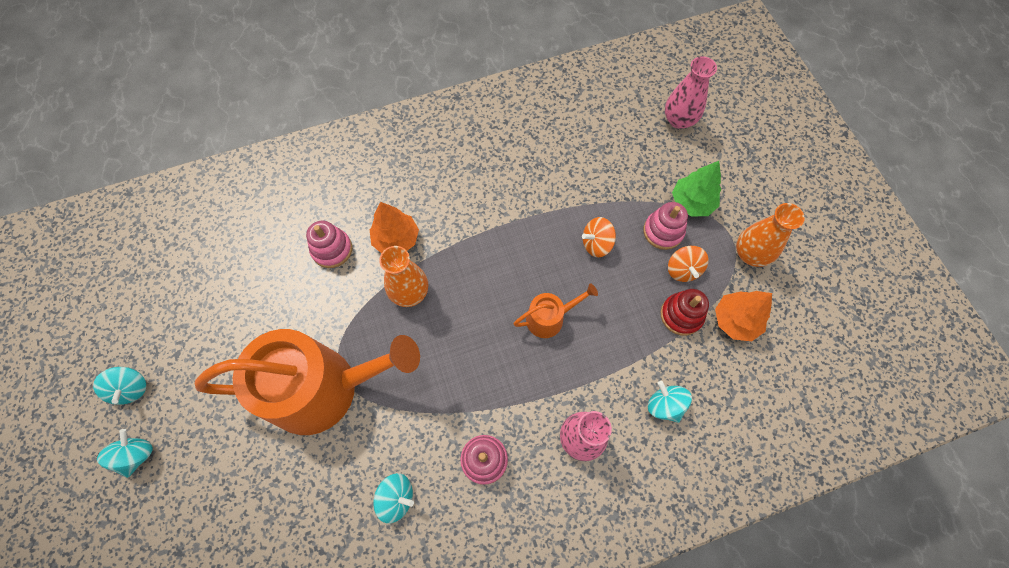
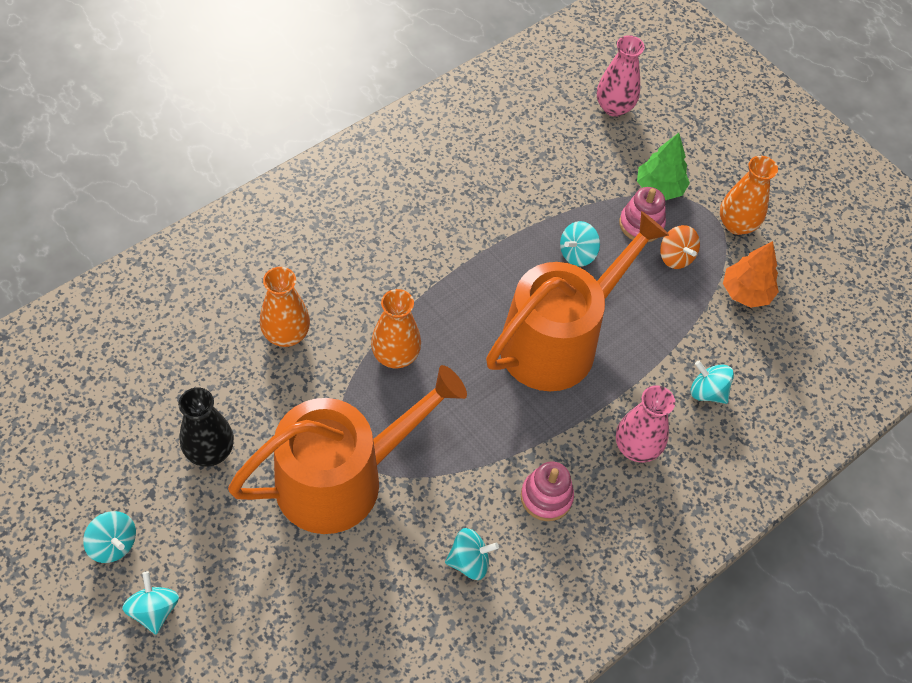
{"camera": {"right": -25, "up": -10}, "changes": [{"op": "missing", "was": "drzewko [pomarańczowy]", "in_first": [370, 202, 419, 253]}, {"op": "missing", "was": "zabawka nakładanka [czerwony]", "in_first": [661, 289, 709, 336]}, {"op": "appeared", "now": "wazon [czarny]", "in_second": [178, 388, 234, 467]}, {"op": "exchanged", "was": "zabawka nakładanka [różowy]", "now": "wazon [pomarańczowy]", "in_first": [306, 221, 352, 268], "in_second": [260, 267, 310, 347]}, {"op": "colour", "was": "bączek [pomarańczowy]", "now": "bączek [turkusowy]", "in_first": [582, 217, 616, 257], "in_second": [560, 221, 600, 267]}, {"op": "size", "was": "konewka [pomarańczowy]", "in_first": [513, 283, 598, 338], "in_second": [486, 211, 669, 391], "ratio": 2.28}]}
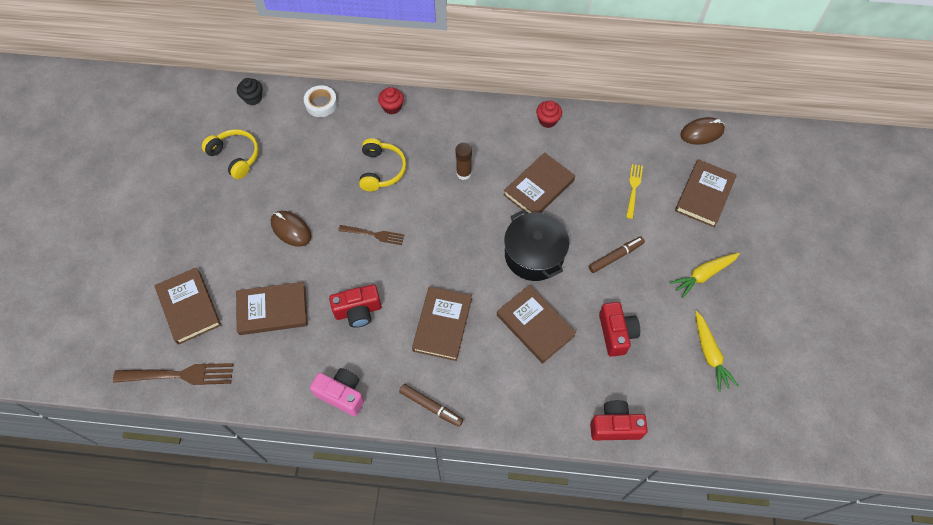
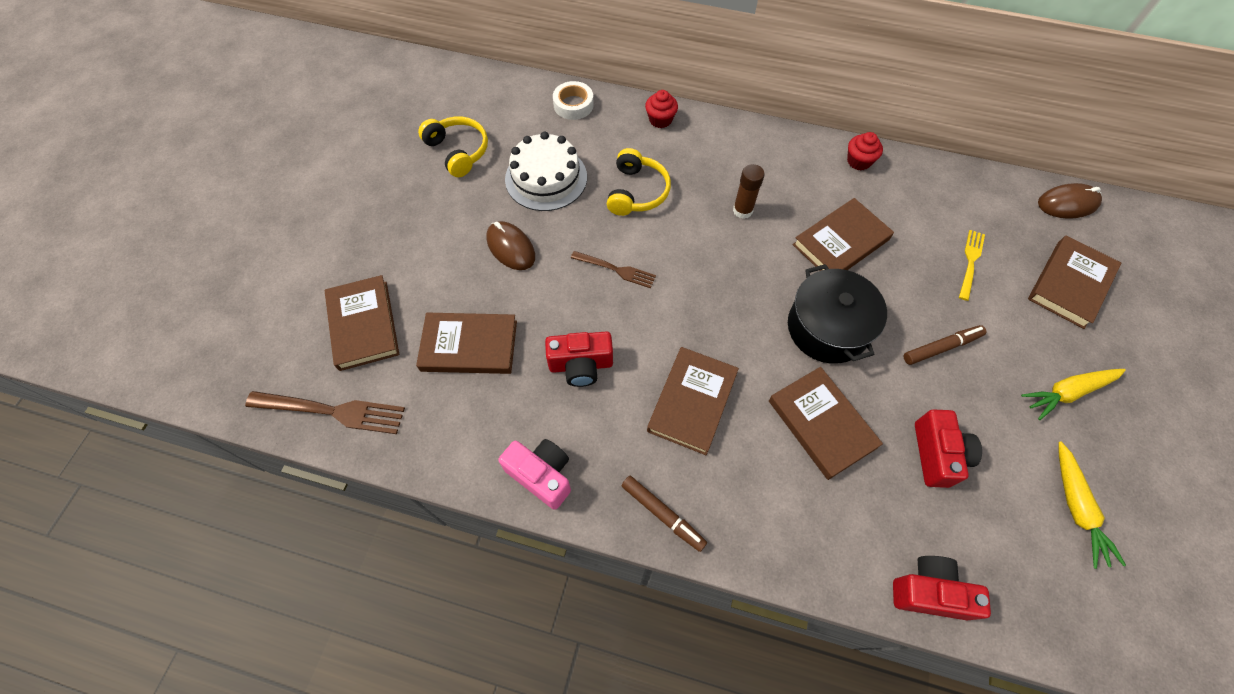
{"camera": {"right": 10, "up": 0}, "changes": [{"op": "missing", "was": "muffinka [czarny]", "in_first": [237, 78, 262, 105]}, {"op": "appeared", "now": "tort [biały]", "in_second": [505, 132, 587, 211]}]}
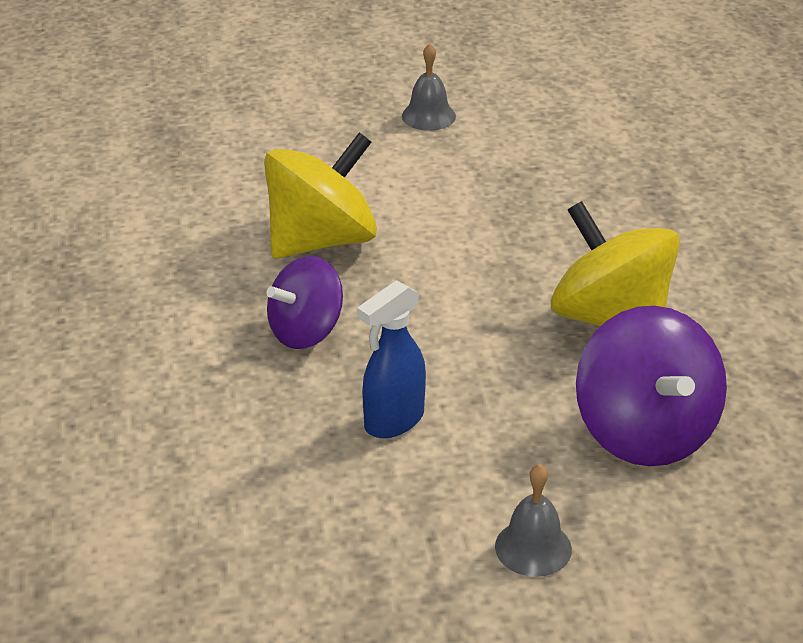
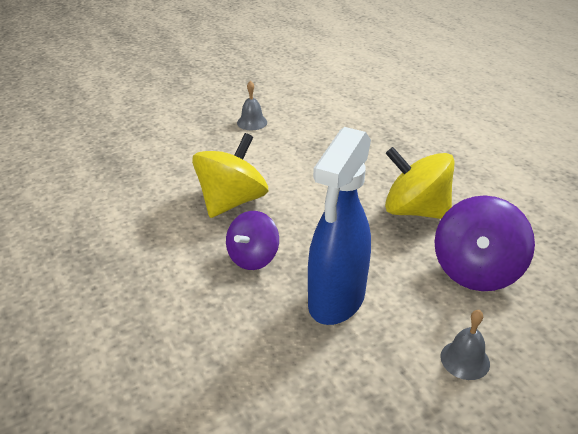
{"camera": {"right": -20, "up": 0}, "changes": [{"op": "spun", "was": "bączek [fioletowy]", "in_first": [576, 306, 727, 466], "in_second": [434, 195, 535, 291], "clockwise": 60}, {"op": "size", "was": "spryskiwacz [niebieski]", "in_first": [357, 280, 426, 438], "in_second": [308, 127, 371, 325], "ratio": 1.82}]}
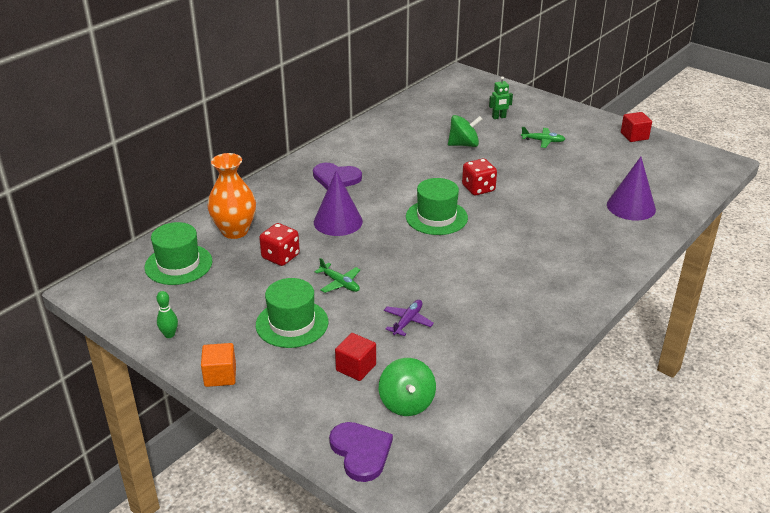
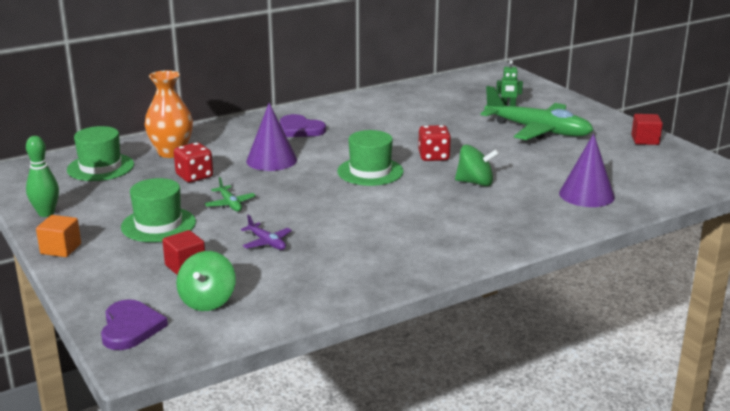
{"camera": {"right": 20, "up": -10}, "changes": [{"op": "relocated", "was": "bączek [zielony]", "in_first": [448, 115, 482, 147], "in_second": [455, 145, 499, 186]}, {"op": "spun", "was": "samolot [fioletowy]", "in_first": [384, 300, 434, 336], "in_second": [241, 215, 292, 250], "clockwise": 90}, {"op": "size", "was": "kręgiel [zielony]", "in_first": [156, 291, 178, 338], "in_second": [26, 136, 59, 217], "ratio": 1.55}, {"op": "size", "was": "samolot [zielony]", "in_first": [521, 127, 565, 148], "in_second": [481, 86, 593, 140], "ratio": 2.36}]}
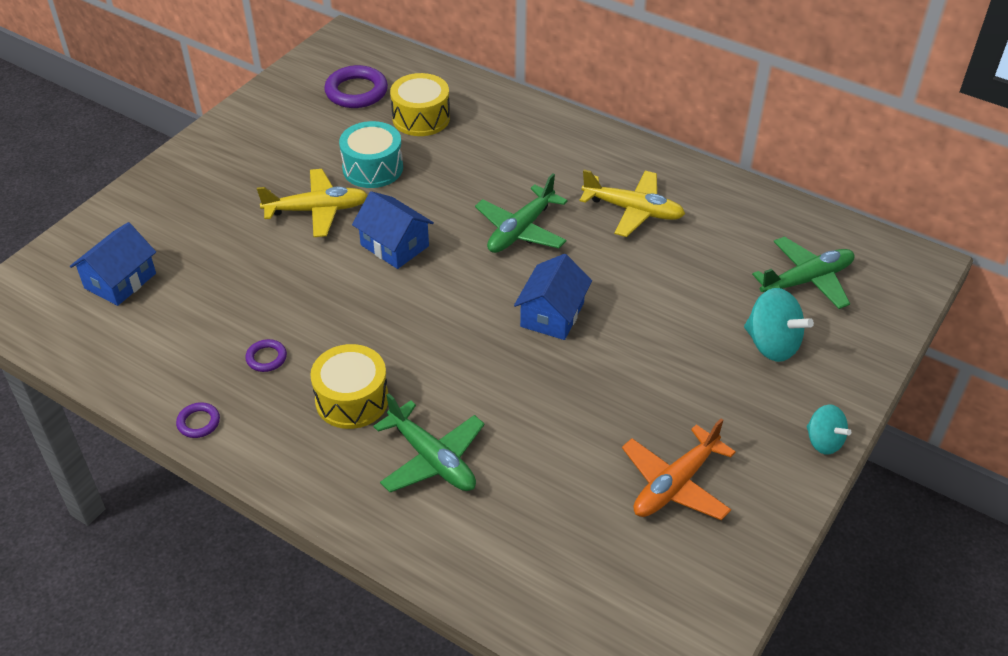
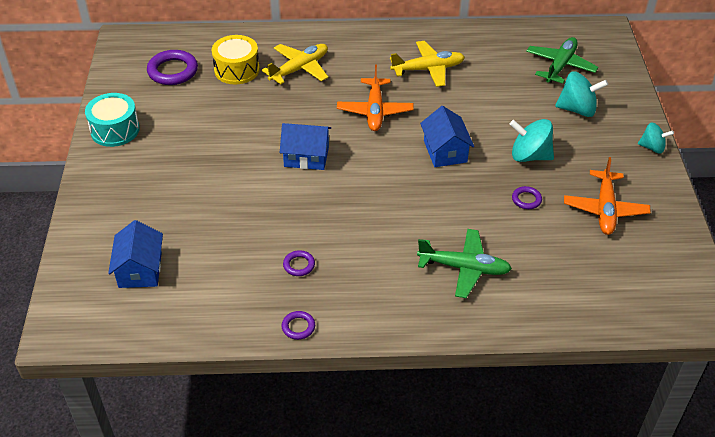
{"camera": {"right": -35, "up": 0}, "changes": [{"op": "missing", "was": "bęben [żółty]", "in_first": [310, 344, 388, 429]}, {"op": "appeared", "now": "bączek [turkusowy]", "in_second": [510, 119, 554, 162]}, {"op": "appeared", "now": "pierścień [fioletowy]", "in_second": [512, 186, 542, 209]}, {"op": "relocated", "was": "samolot [żółty]", "in_first": [257, 169, 368, 237], "in_second": [262, 44, 328, 84]}, {"op": "relocated", "was": "bęben [turkusowy]", "in_first": [339, 121, 403, 188], "in_second": [85, 93, 140, 147]}, {"op": "colour", "was": "samolot [zielony]", "now": "samolot [pomarańczowy]", "in_first": [475, 174, 568, 253], "in_second": [337, 64, 414, 131]}]}
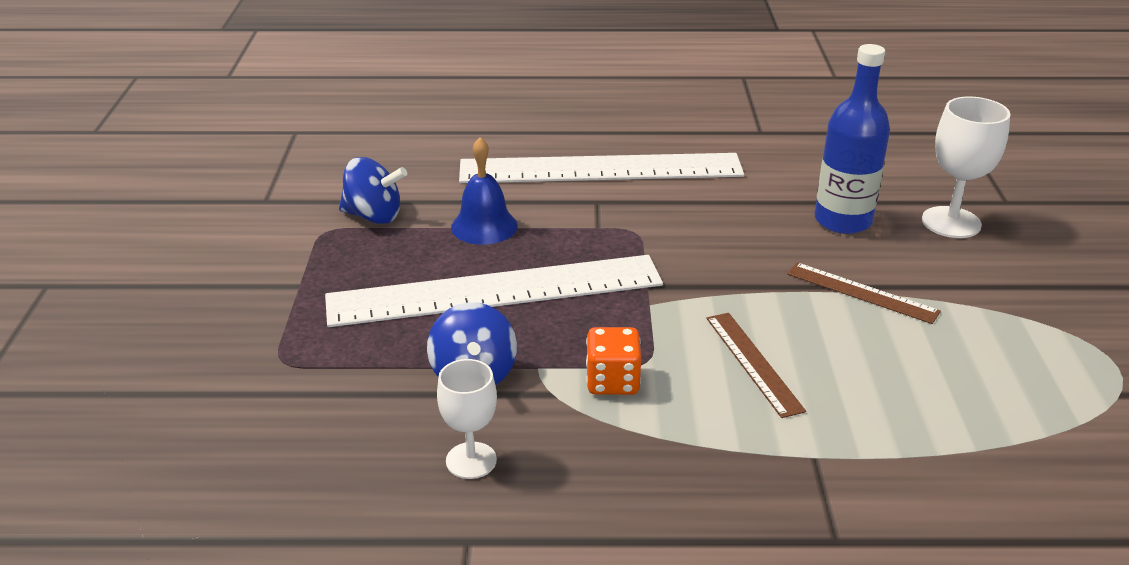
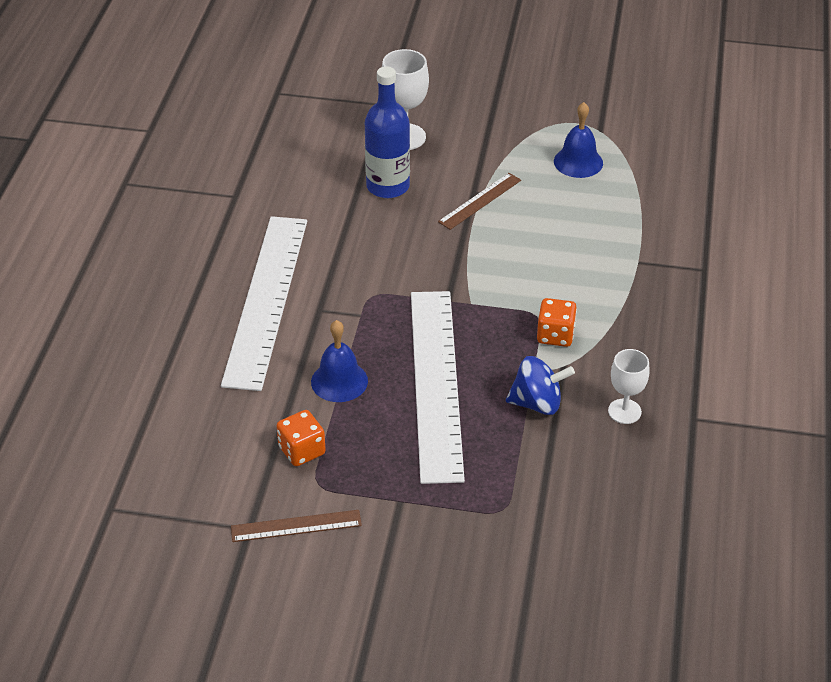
{"camera": {"right": -80, "up": 10}, "changes": [{"op": "appeared", "now": "dzwonek [niebieski]", "in_second": [554, 102, 603, 178]}, {"op": "relocated", "was": "linijka [brązowy]", "in_first": [706, 313, 806, 418], "in_second": [231, 510, 362, 542]}, {"op": "exchanged", "was": "bączek [niebieski]", "now": "kostka do gry [pomarańczowy]", "in_first": [339, 157, 407, 224], "in_second": [277, 410, 326, 466]}]}
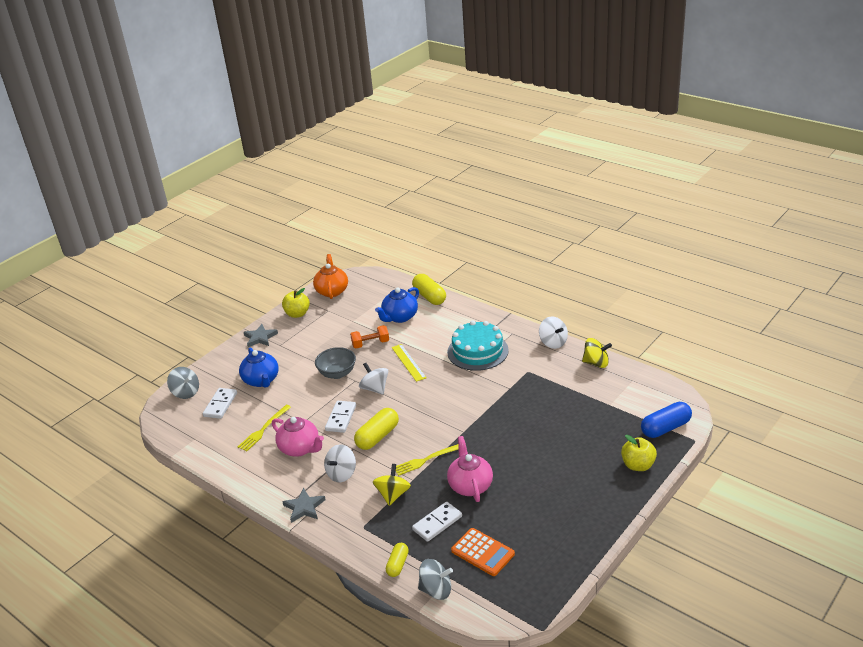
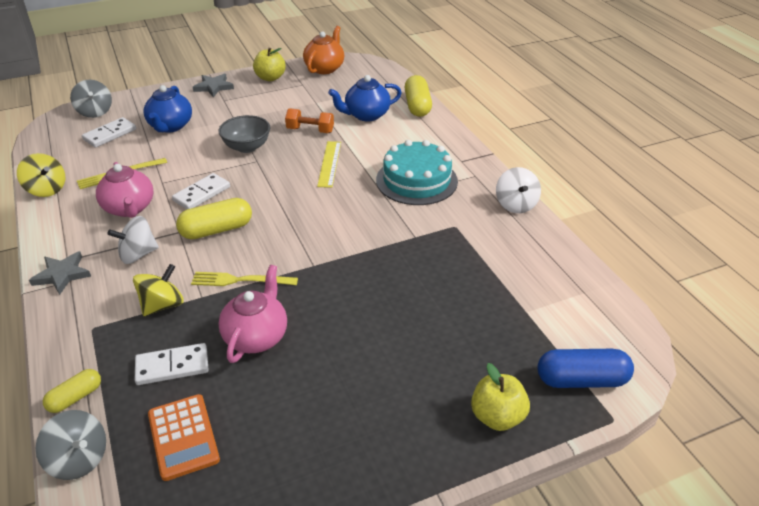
{"camera": {"right": 25, "up": 5}, "changes": [{"op": "missing", "was": "bączek [biały]", "in_first": [359, 363, 388, 395]}, {"op": "relocated", "was": "bączek [żółty]", "in_first": [582, 338, 612, 368], "in_second": [17, 153, 65, 197]}]}
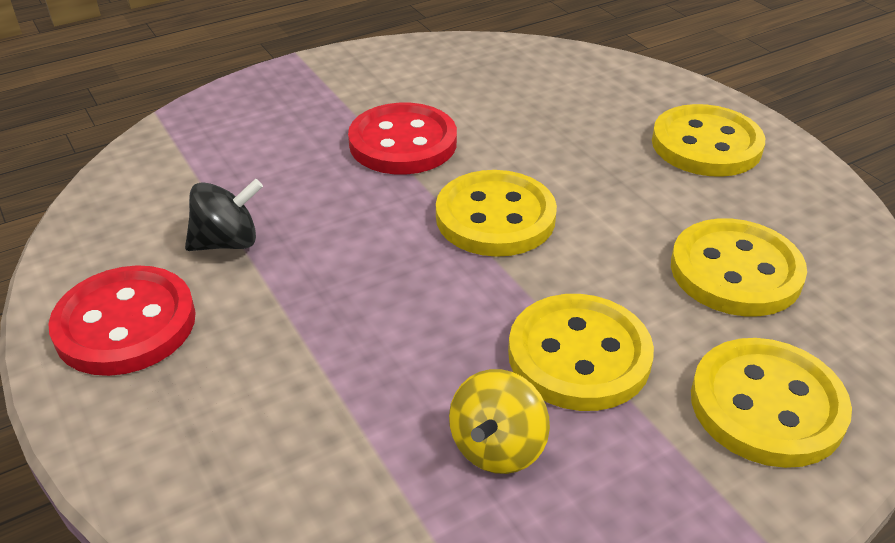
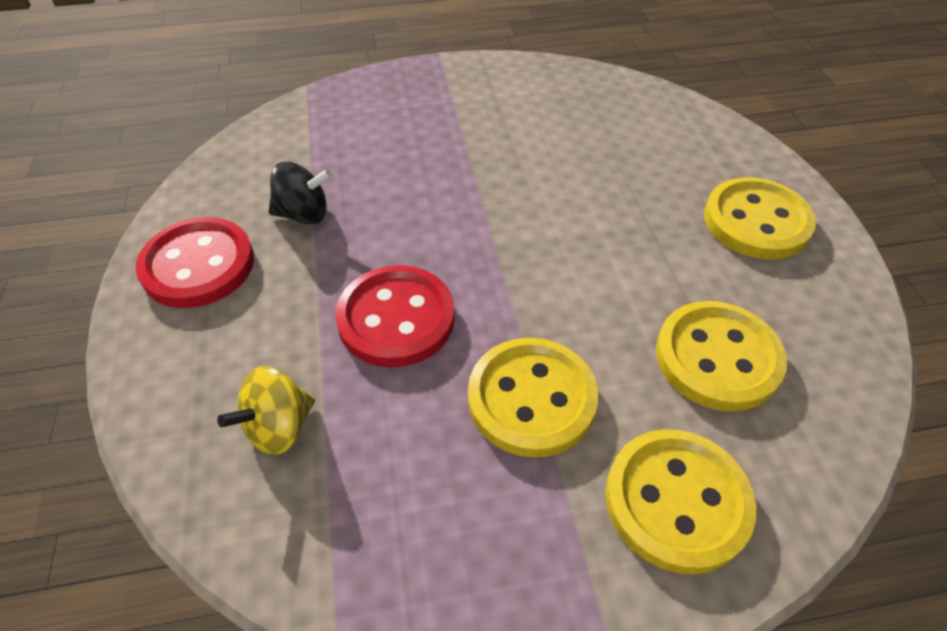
{"camera": {"right": 20, "up": 10}, "changes": [{"op": "missing", "was": "guzik [żółty]", "in_first": [436, 170, 557, 257]}, {"op": "relocated", "was": "guzik [czerwony]", "in_first": [348, 103, 457, 174], "in_second": [335, 265, 455, 367]}, {"op": "relocated", "was": "bączek [żółty]", "in_first": [449, 369, 550, 474], "in_second": [217, 366, 315, 455]}]}
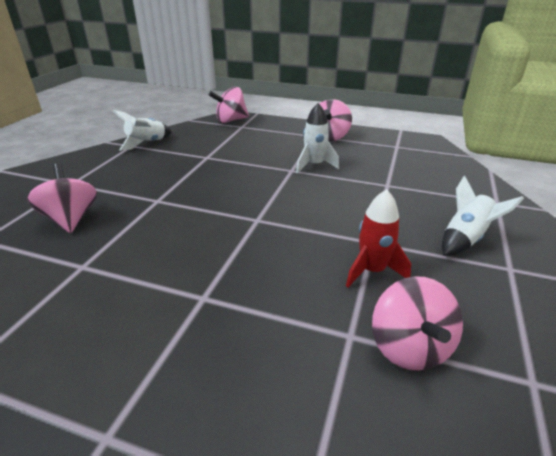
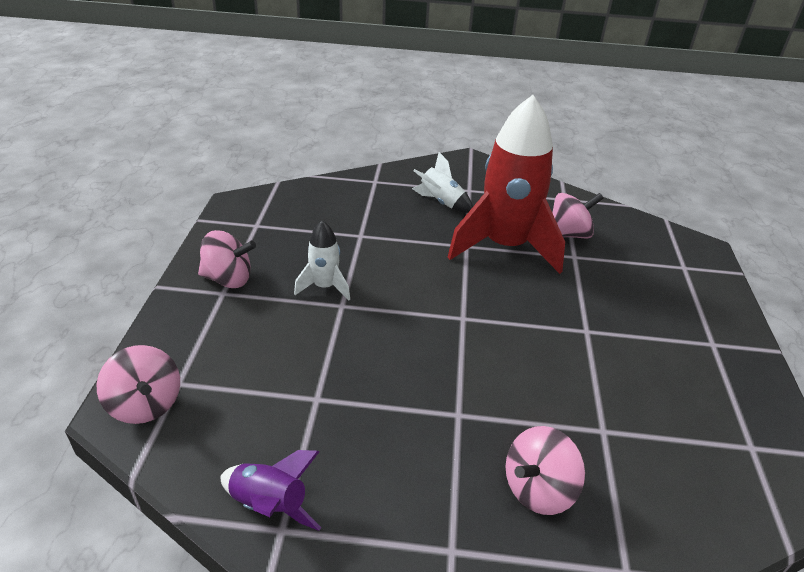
{"camera": {"right": -105, "up": 5}, "changes": [{"op": "colour", "was": "rakieta [biały]", "now": "rakieta [fioletowy]", "in_first": [113, 110, 172, 151], "in_second": [221, 450, 321, 531]}, {"op": "size", "was": "rakieta [czerwony]", "in_first": [346, 189, 411, 287], "in_second": [448, 95, 565, 274], "ratio": 2.18}]}
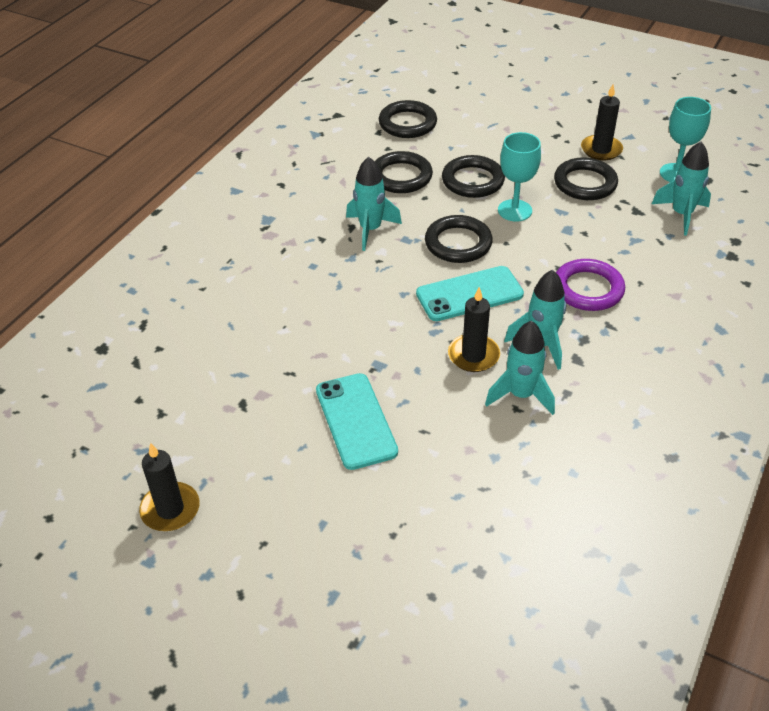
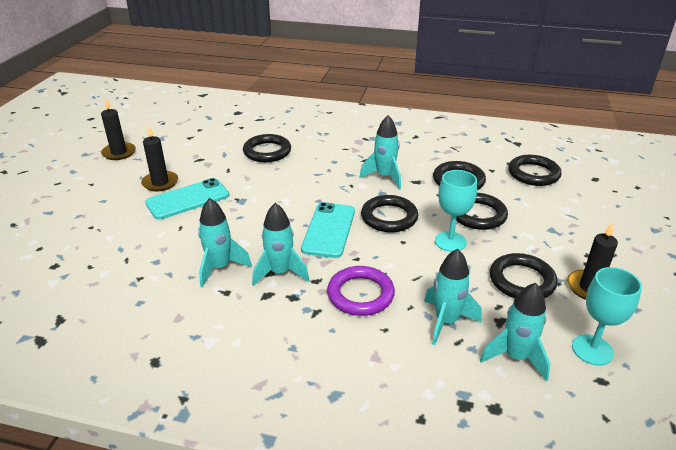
{"camera": {"right": 75, "up": -10}, "changes": [{"op": "appeared", "now": "pierścień [czarny]", "in_second": [243, 134, 291, 162]}, {"op": "appeared", "now": "rakieta [turkusowy]", "in_second": [424, 249, 482, 345]}, {"op": "relocated", "was": "świeca [czarny]", "in_first": [448, 287, 500, 372], "in_second": [141, 125, 178, 192]}, {"op": "spun", "was": "telefon [turkusowy]", "in_first": [416, 266, 524, 321], "in_second": [301, 202, 355, 258], "clockwise": 45}]}
